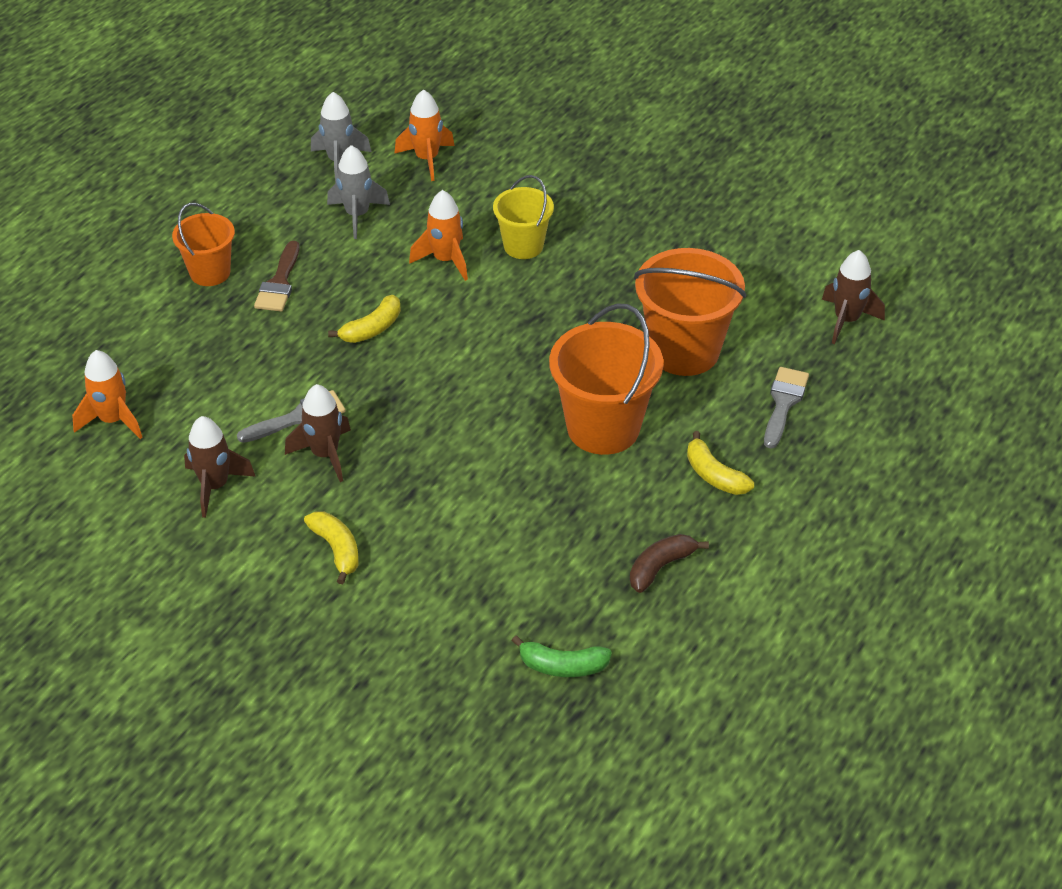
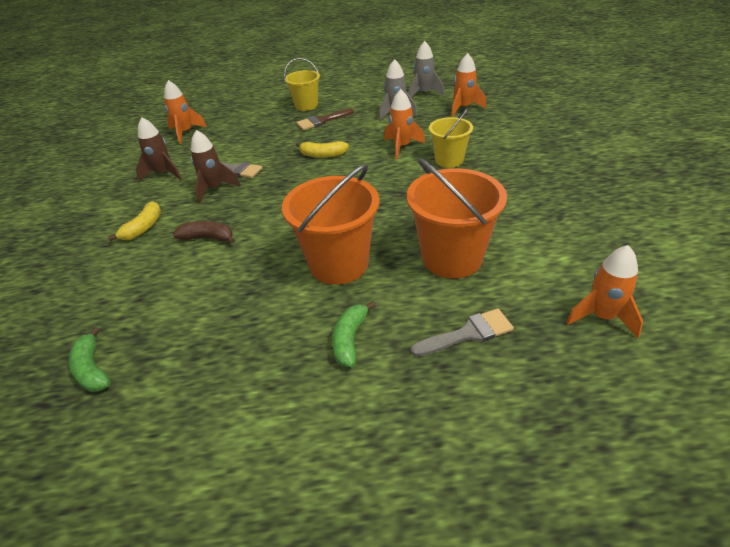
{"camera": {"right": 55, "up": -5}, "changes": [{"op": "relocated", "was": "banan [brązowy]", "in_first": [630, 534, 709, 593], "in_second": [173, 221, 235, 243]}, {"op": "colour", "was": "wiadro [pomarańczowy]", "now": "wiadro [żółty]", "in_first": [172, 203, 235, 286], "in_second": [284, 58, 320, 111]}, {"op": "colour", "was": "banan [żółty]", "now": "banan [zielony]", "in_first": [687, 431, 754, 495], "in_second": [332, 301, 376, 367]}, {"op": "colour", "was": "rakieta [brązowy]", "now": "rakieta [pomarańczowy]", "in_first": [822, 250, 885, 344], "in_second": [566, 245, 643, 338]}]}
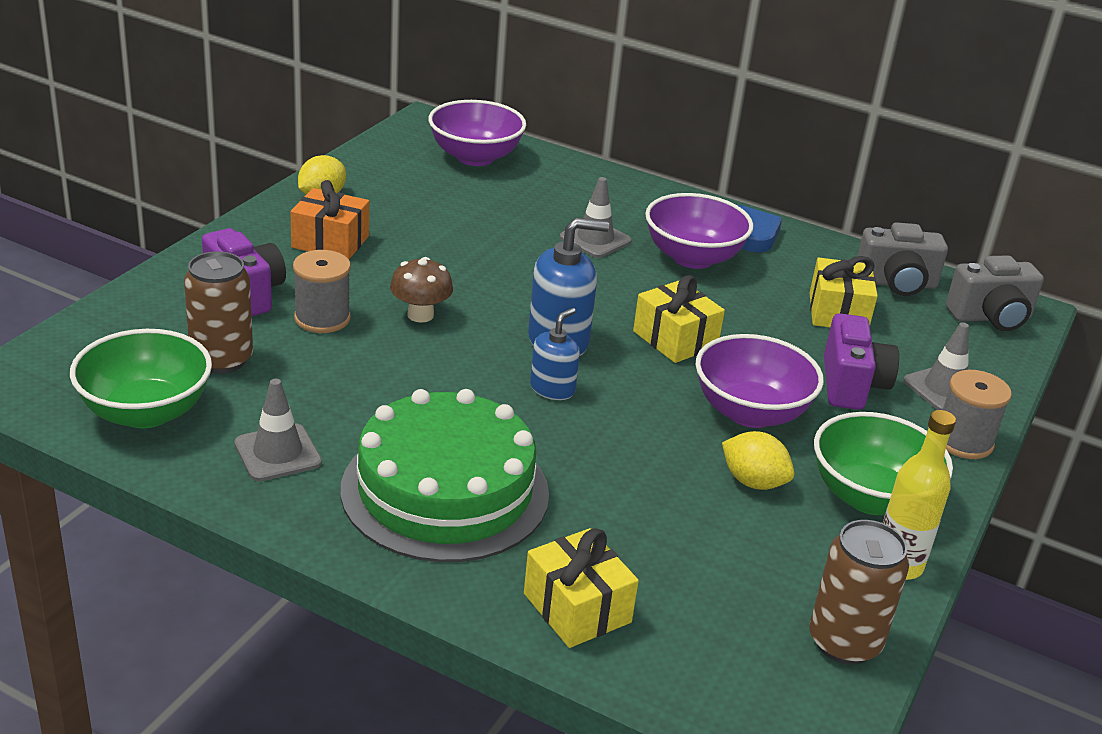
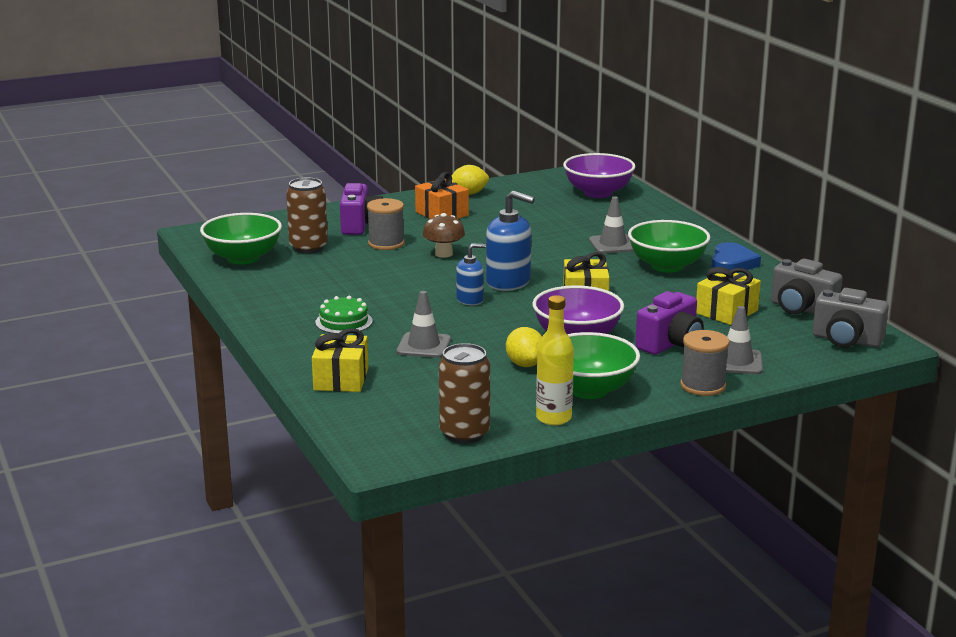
{"camera": {"right": 40, "up": -10}, "changes": [{"op": "relocated", "was": "pachołek [szary]", "in_first": [234, 379, 322, 481], "in_second": [396, 291, 451, 358]}, {"op": "colour", "was": "miska [fioletowy]", "now": "miska [zielony]", "in_first": [645, 193, 753, 269], "in_second": [628, 220, 710, 273]}, {"op": "size", "was": "tort [zielony]", "in_first": [341, 389, 549, 562], "in_second": [315, 296, 373, 334], "ratio": 0.44}]}
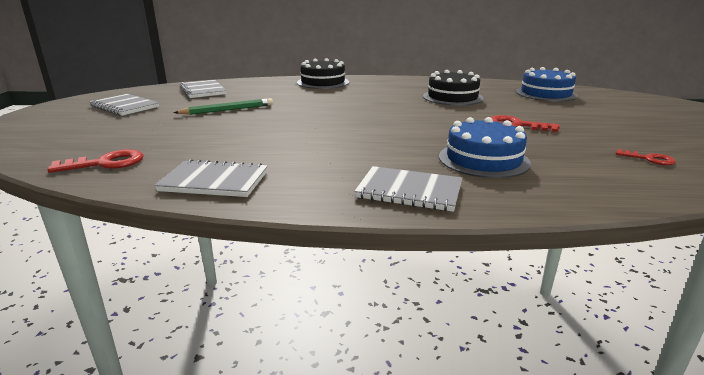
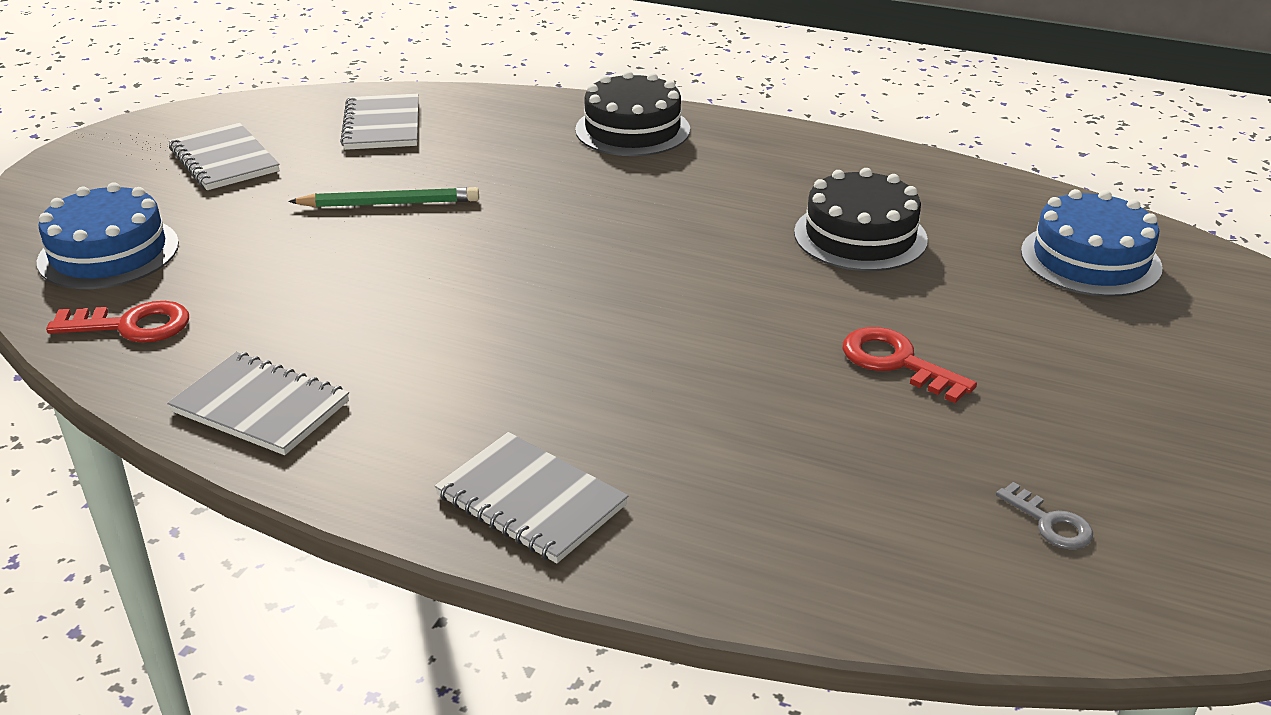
{"camera": {"right": 20, "up": 10}, "changes": [{"op": "relocated", "was": "tort [niebieski]", "in_first": [439, 117, 531, 178], "in_second": [36, 182, 179, 289]}, {"op": "colour", "was": "klucz [czerwony]", "now": "klucz [szary]", "in_first": [616, 149, 676, 165], "in_second": [996, 482, 1093, 549]}]}
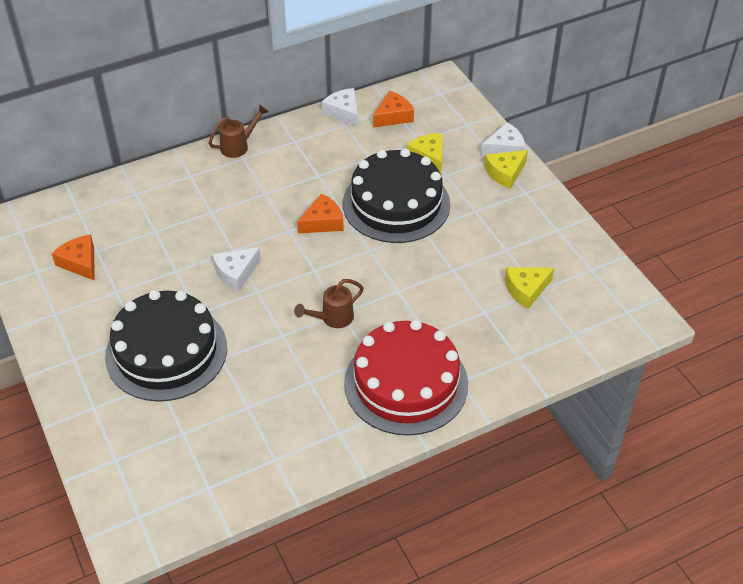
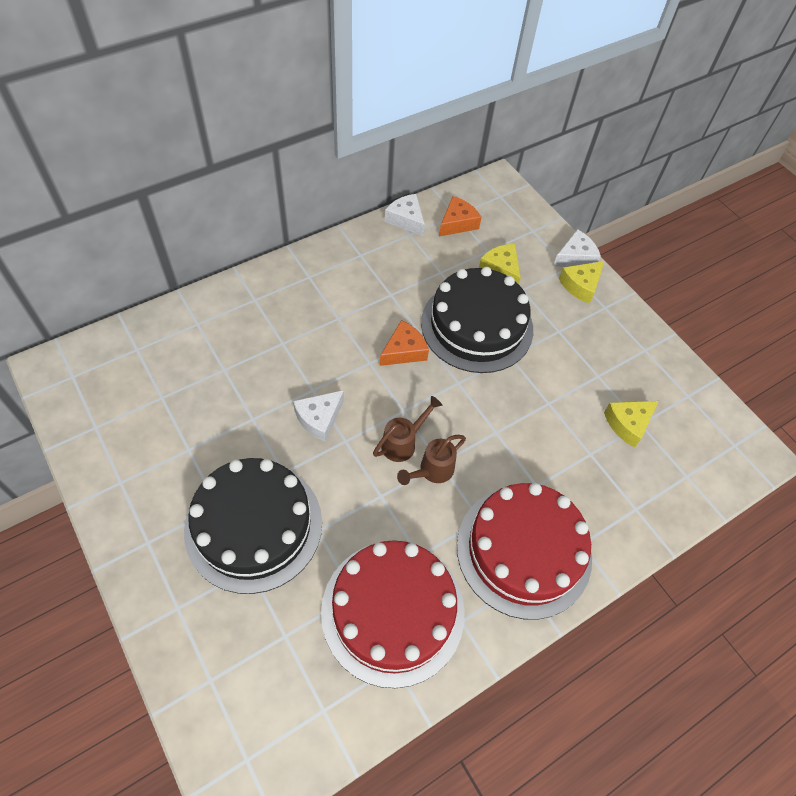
{"camera": {"right": -10, "up": 10}, "changes": [{"op": "missing", "was": "ser [pomarańczowy]", "in_first": [52, 235, 95, 281]}, {"op": "appeared", "now": "tort [czerwony]", "in_second": [321, 540, 465, 688]}, {"op": "relocated", "was": "konewka [brązowy]", "in_first": [208, 105, 268, 158], "in_second": [373, 396, 442, 462]}]}
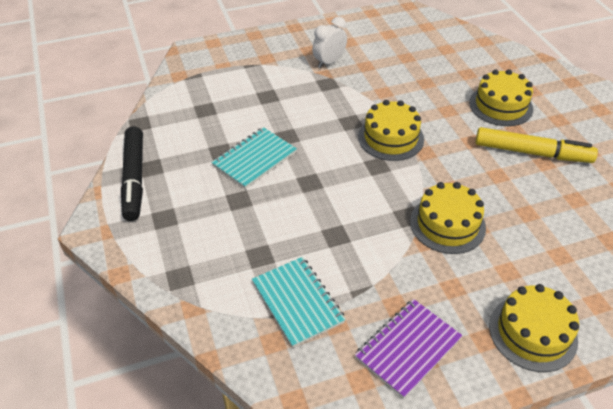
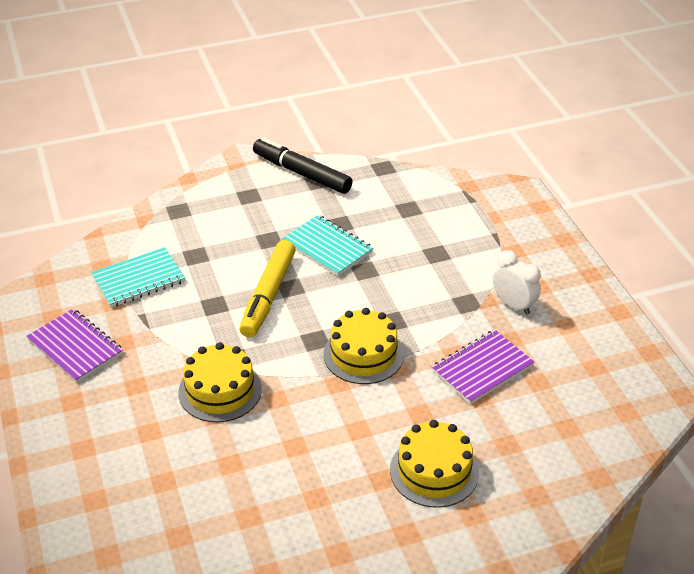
{"camera": {"right": 90, "up": -5}, "changes": [{"op": "missing", "was": "tort [żółty]", "in_first": [489, 284, 579, 372]}, {"op": "appeared", "now": "zeszyt [fioletowy]", "in_second": [432, 330, 534, 404]}, {"op": "relocated", "was": "flamaster [żółty]", "in_first": [476, 127, 598, 163], "in_second": [239, 240, 296, 337]}, {"op": "spun", "was": "flamaster [czarny]", "in_first": [121, 126, 143, 221], "in_second": [253, 138, 353, 194], "clockwise": 45}]}
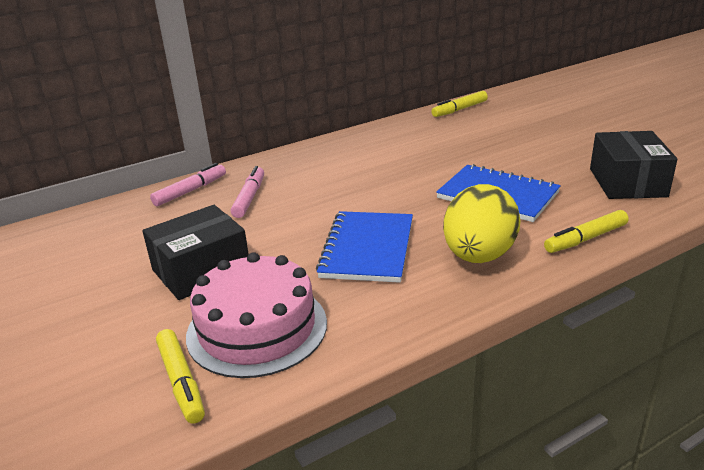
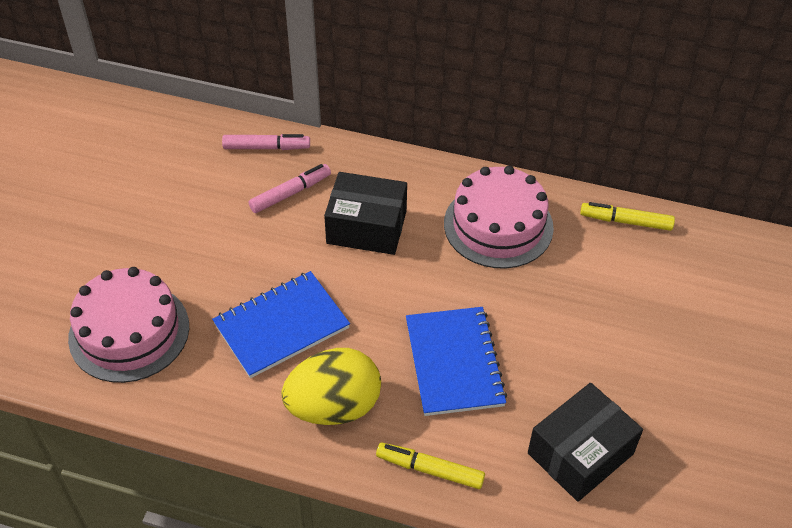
{"camera": {"right": 45, "up": 20}, "changes": [{"op": "missing", "was": "flamaster [żółty]", "in_first": [156, 329, 205, 424]}, {"op": "appeared", "now": "tort [różowy]", "in_second": [444, 166, 554, 269]}, {"op": "relocated", "was": "pudełko [czarny]", "in_first": [142, 205, 249, 300], "in_second": [324, 172, 407, 255]}]}
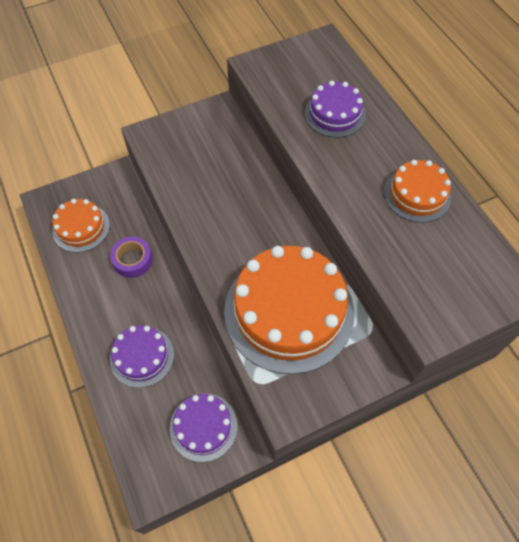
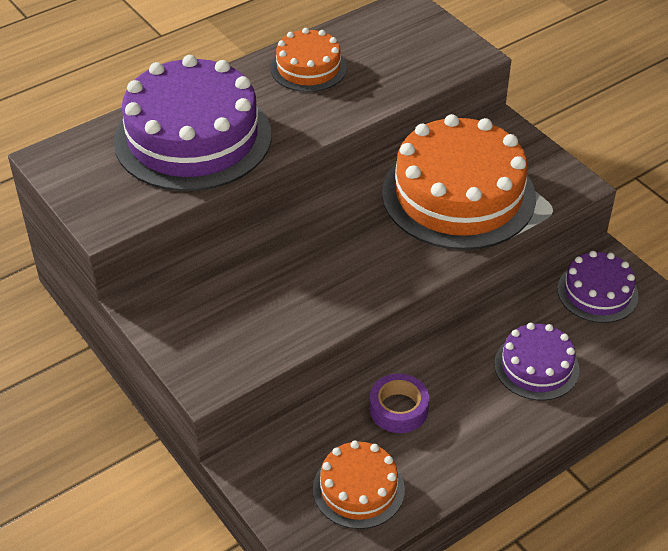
{"camera": {"right": -100, "up": -15}, "changes": [{"op": "size", "was": "tort [fioletowy]", "in_first": [305, 81, 366, 138], "in_second": [114, 55, 271, 191], "ratio": 1.93}]}
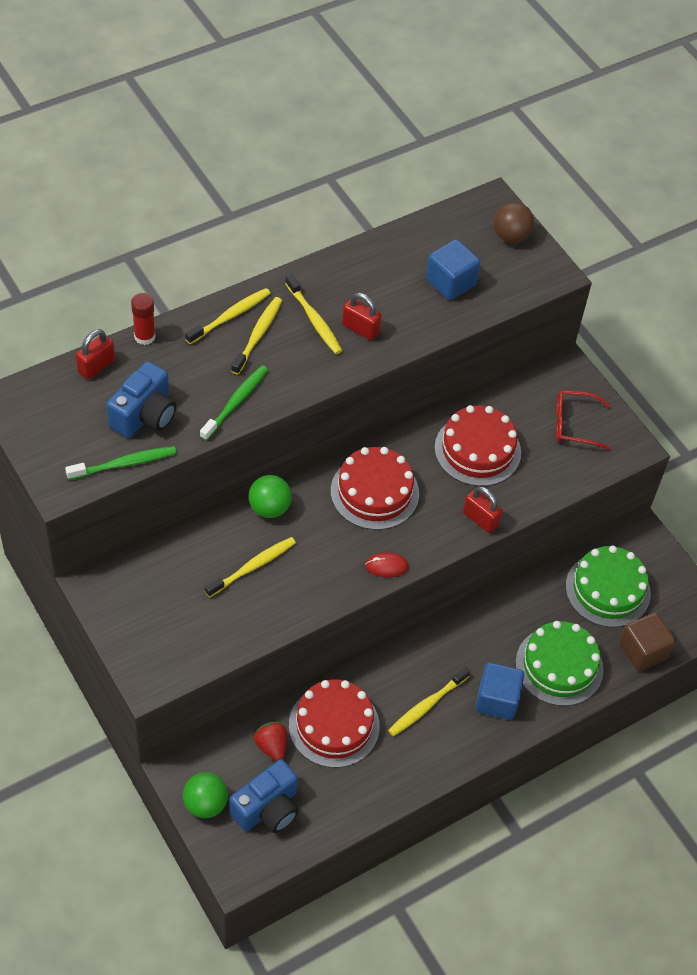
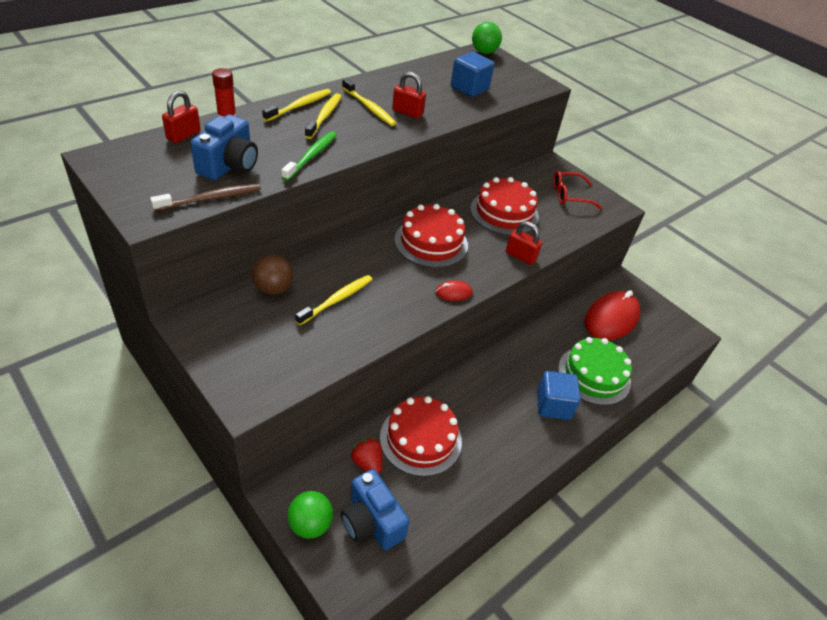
{"camera": {"right": -10, "up": -10}, "changes": [{"op": "missing", "was": "szczoteczka do zębów [żółty]", "in_first": [388, 667, 470, 736]}, {"op": "missing", "was": "sześcian [brązowy]", "in_first": [619, 612, 676, 671]}, {"op": "relocated", "was": "piłka [zielony]", "in_first": [249, 475, 292, 518], "in_second": [472, 22, 502, 54]}, {"op": "relocated", "was": "piłka [brązowy]", "in_first": [493, 202, 534, 243], "in_second": [252, 255, 293, 295]}, {"op": "exchanged", "was": "tort [zielony]", "now": "myszka [czerwony]", "in_first": [566, 546, 651, 627], "in_second": [584, 290, 640, 340]}, {"op": "colour", "was": "szczoteczka do zębów [zielony]", "now": "szczoteczka do zębów [brązowy]", "in_first": [65, 446, 176, 480], "in_second": [150, 183, 261, 211]}, {"op": "spun", "was": "aparat fotograficzny [niebieski]", "in_first": [229, 759, 299, 833], "in_second": [341, 469, 409, 550], "clockwise": 105}]}
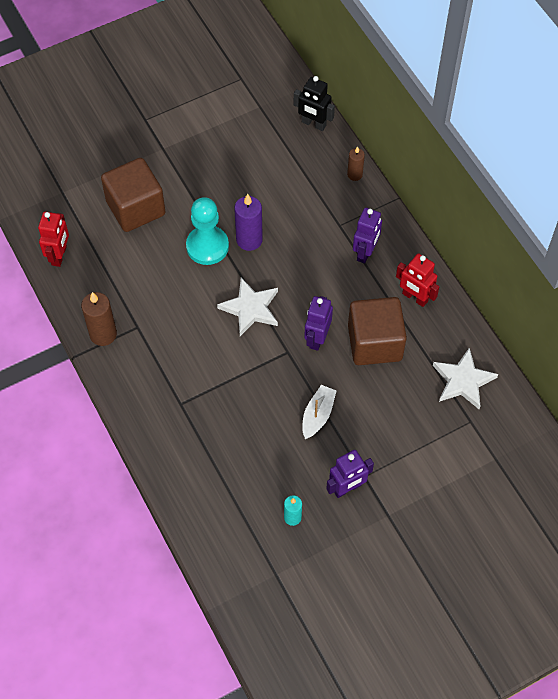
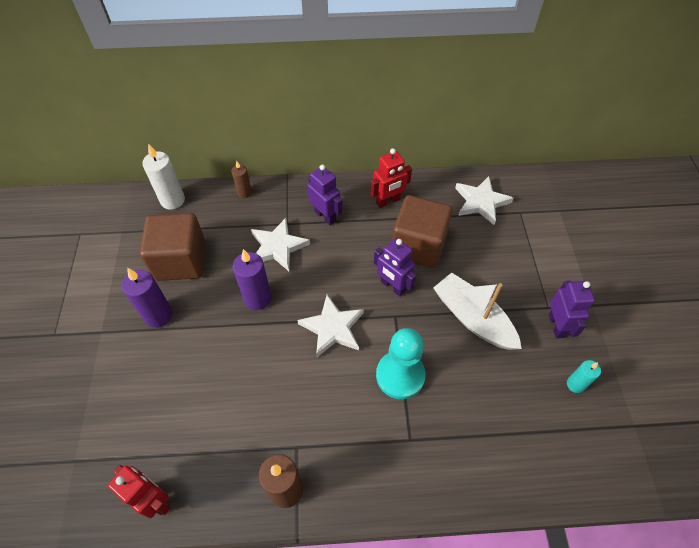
{"camera": {"right": -65, "up": -5}, "changes": [{"op": "appeared", "now": "świeca [fioletowy]", "in_second": [122, 268, 172, 328]}, {"op": "appeared", "now": "gwiazda [biały]", "in_second": [251, 218, 310, 271]}, {"op": "relocated", "was": "sześcian [brązowy]", "in_first": [101, 158, 165, 232], "in_second": [140, 213, 206, 281]}, {"op": "relocated", "was": "pionek [turkusowy]", "in_first": [186, 197, 229, 265], "in_second": [376, 328, 425, 399]}, {"op": "exchanged", "was": "robot [czarny]", "now": "świeca [biały]", "in_first": [294, 76, 335, 131], "in_second": [142, 144, 185, 210]}, {"op": "size", "was": "łódka [biały]", "in_first": [302, 385, 336, 439], "in_second": [433, 273, 522, 350], "ratio": 1.64}]}
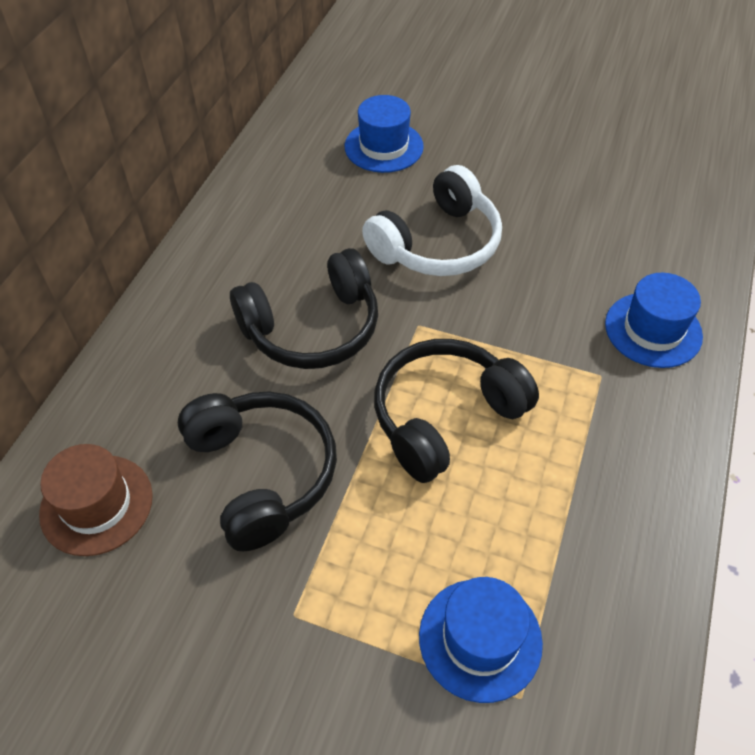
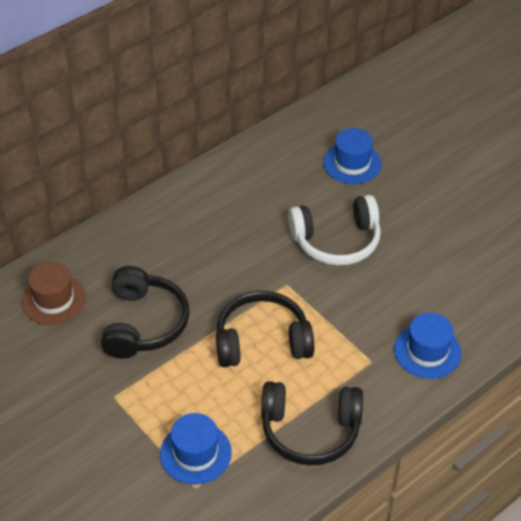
{"camera": {"right": 30, "up": -5}, "changes": [{"op": "relocated", "was": "słuchawki [czarny]", "in_first": [230, 248, 378, 369], "in_second": [261, 381, 363, 465]}]}
